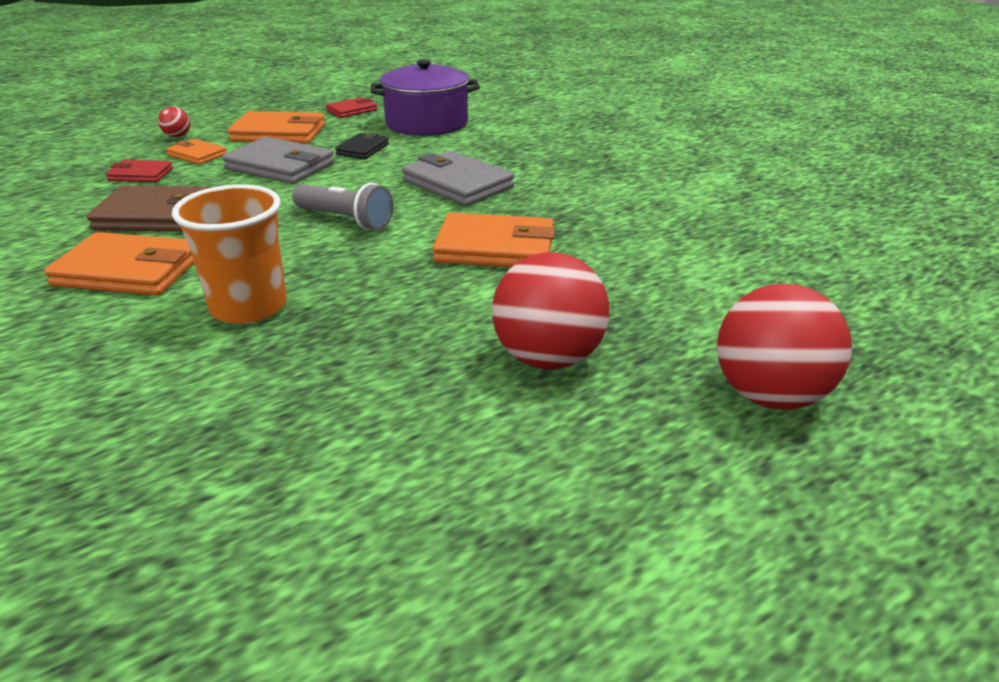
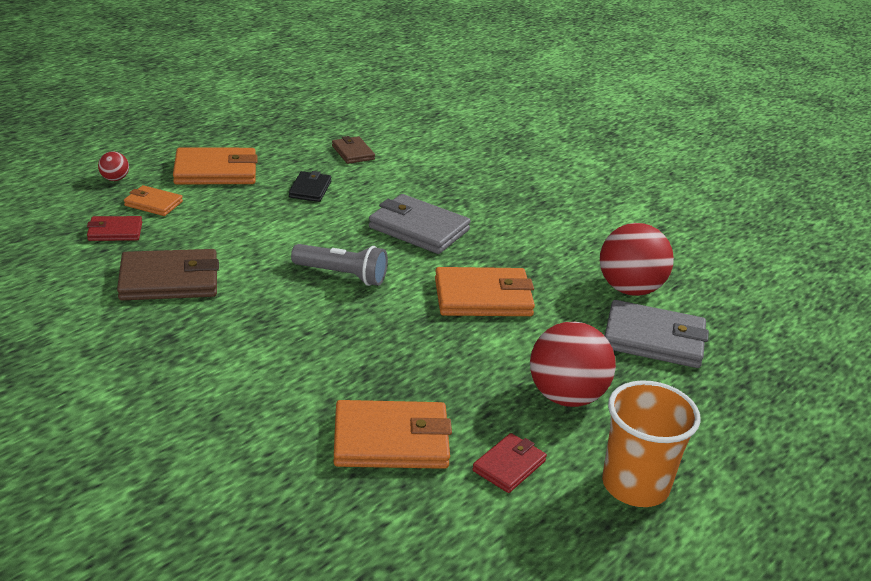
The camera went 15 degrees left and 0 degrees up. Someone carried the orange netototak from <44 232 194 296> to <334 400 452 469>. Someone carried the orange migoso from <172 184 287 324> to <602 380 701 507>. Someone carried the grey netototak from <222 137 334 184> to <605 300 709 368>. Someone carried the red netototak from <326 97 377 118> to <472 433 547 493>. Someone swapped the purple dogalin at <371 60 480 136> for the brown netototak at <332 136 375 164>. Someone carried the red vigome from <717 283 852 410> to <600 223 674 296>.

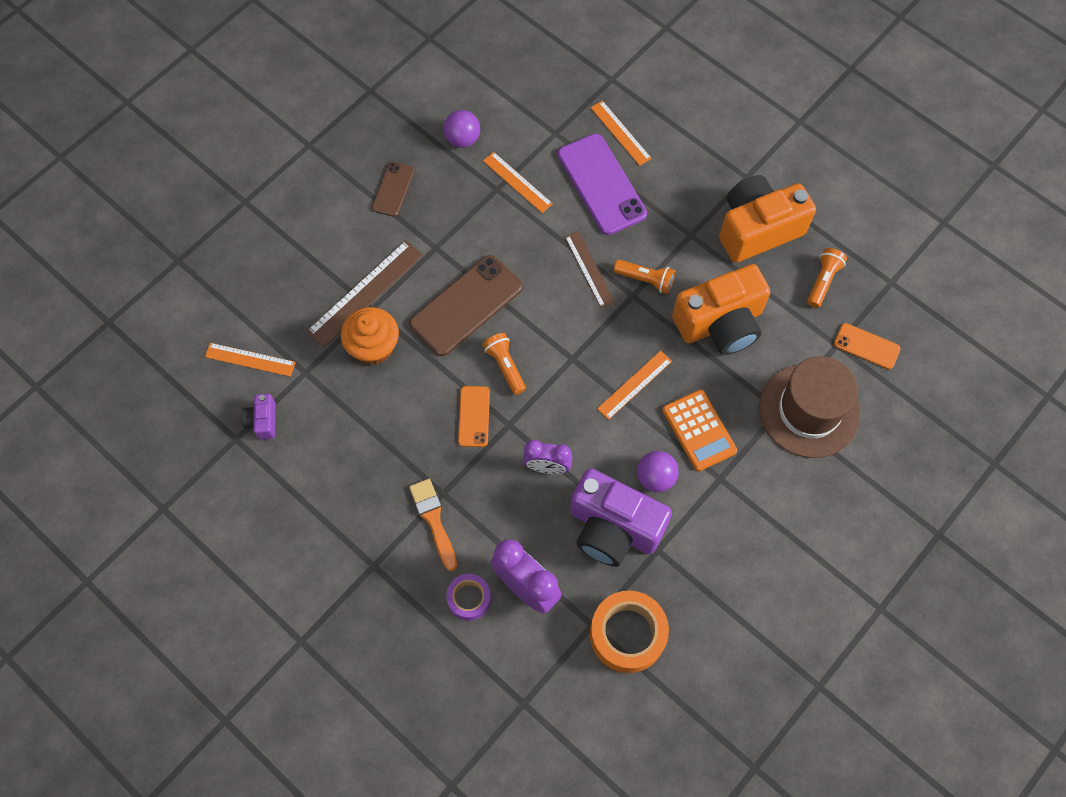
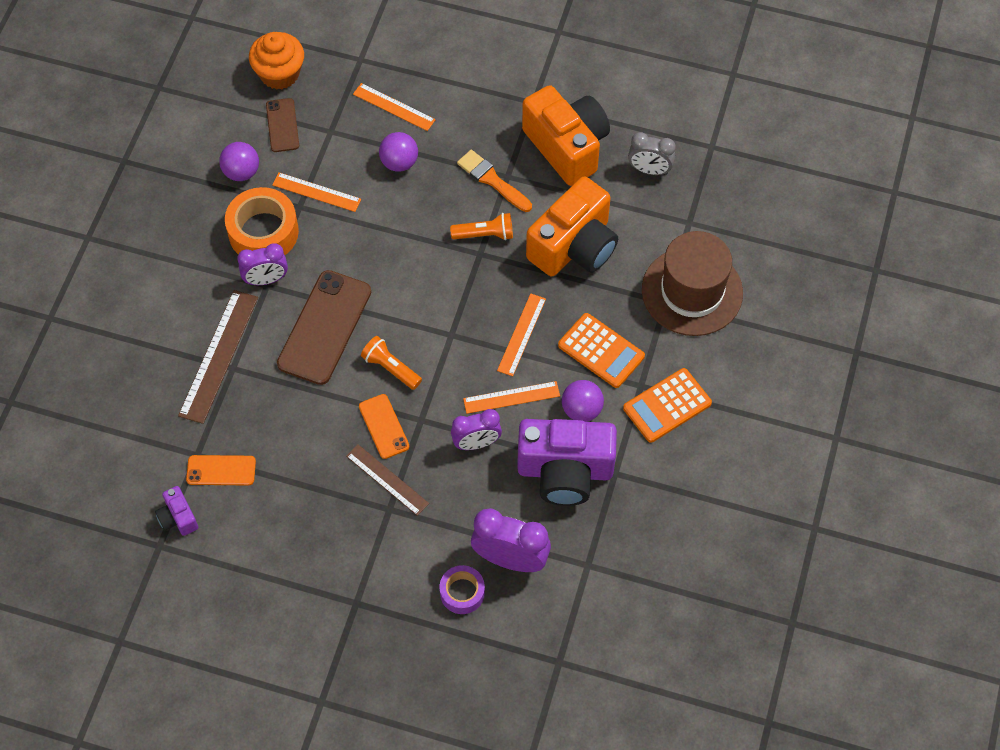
The camera went 25 degrees left and 5 degrees down. Someone carried the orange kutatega from <205 343 296 377> to <463 381 560 414>. Someone carried the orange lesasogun from <341 307 399 365> to <249 32 304 90>. Someone carried the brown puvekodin from <372 162 414 217> to <266 98 299 152>. Someone carried the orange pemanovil from <409 479 457 571> to <457 150 532 212>. Someone swapped the purple puvekodin at <557 134 647 235> for the purple vigome at <379 132 418 172>. Someone carried the brown kutatega from <565 231 615 308> to <346 444 429 516>. Someone carried the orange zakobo from <590 590 669 673> to <225 187 299 255>. Someone rotated the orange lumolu at <719 175 816 263> by 105 degrees clockwise. Someone swapped the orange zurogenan at <807 248 847 308> for the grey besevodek at <628 132 676 175>. Someone carried the orange puvekodin from <834 323 900 369> to <186 455 256 486>. Someone put down the purple besevodek at <237 243 288 285>. Someone put down the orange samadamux at <623 368 712 443>.

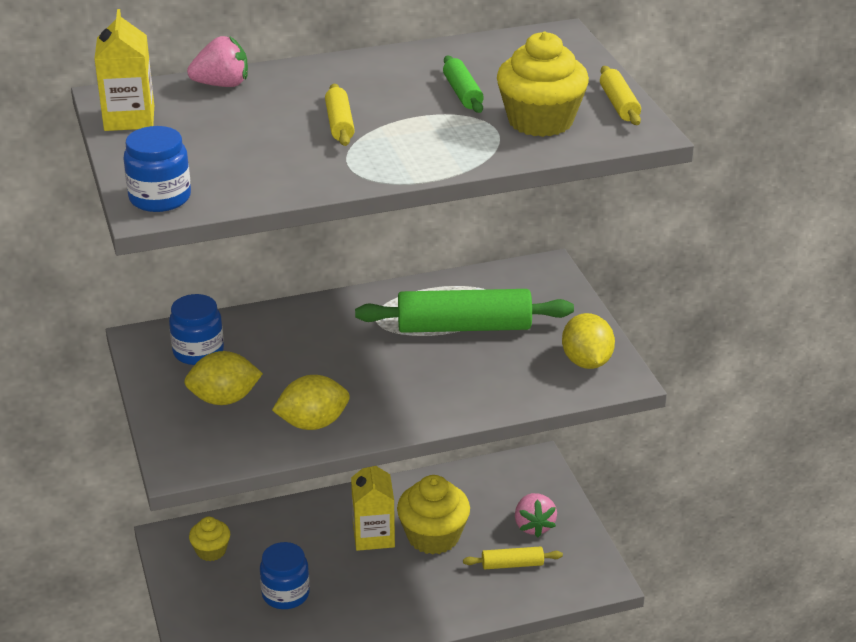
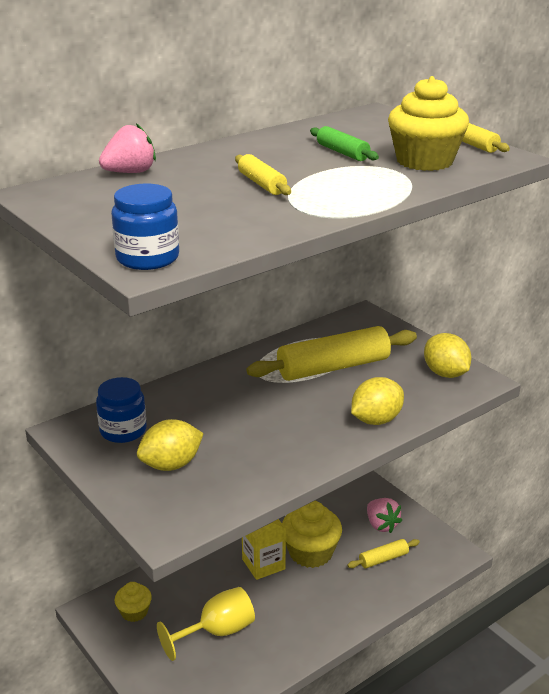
The camera went 20 degrees left and 5 degrees down. Someone took away the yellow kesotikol at <94 9 154 131>. Someone swapped the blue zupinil at <260 542 310 609> for the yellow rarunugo at <157 587 255 661>. Someone carried the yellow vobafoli from <272 375 350 430> to <351 377 404 425>. Someone repainted the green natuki at <355 289 574 333>, which became the yellow natuki at <246 326 417 381>.

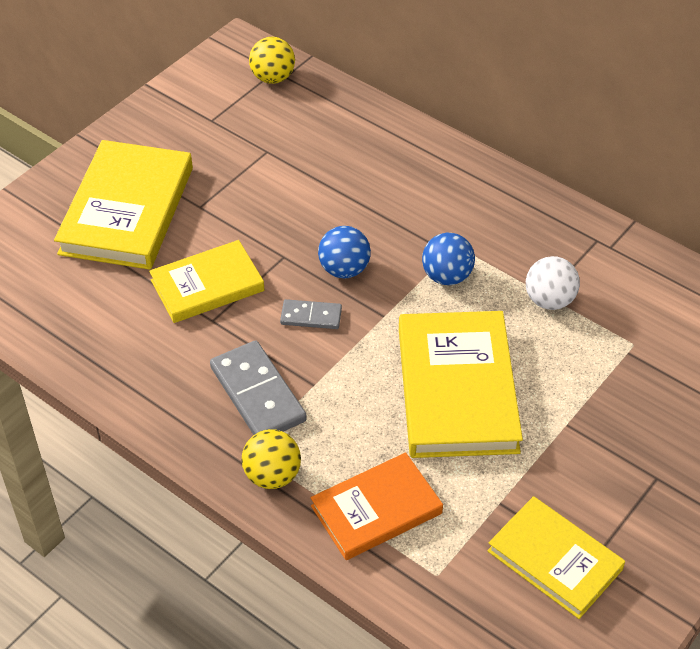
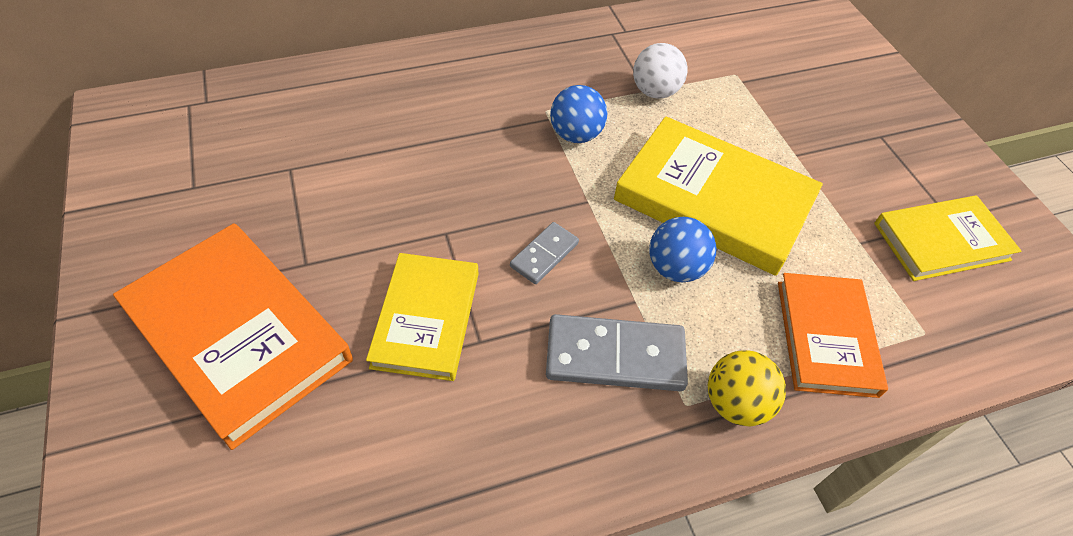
The camera went 60 degrees left and 5 degrees up. Someone repainted the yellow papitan at <54 140 193 270>, which became the orange papitan at <113 223 353 450>. Someone took away the yellow vigome at <249 37 295 84>. Someone carried the blue vigome from <318 226 371 278> to <649 217 716 282>.

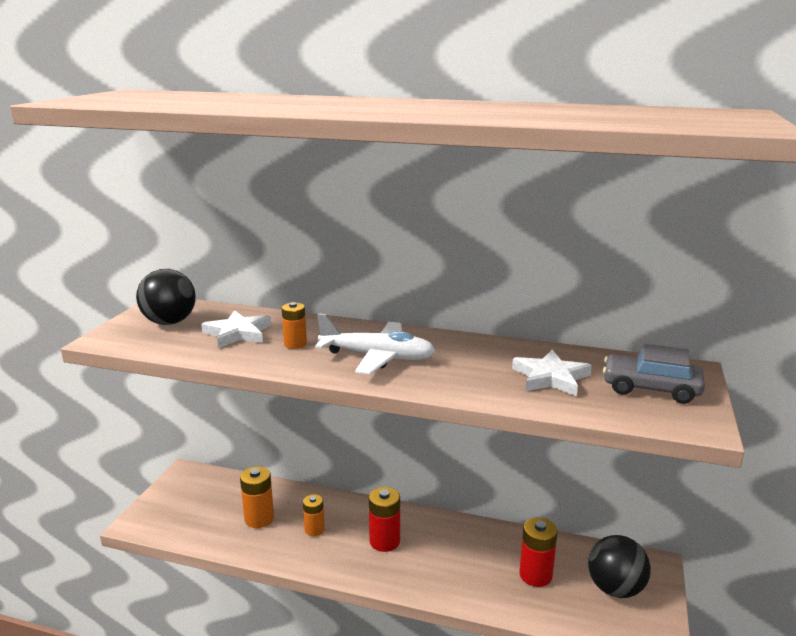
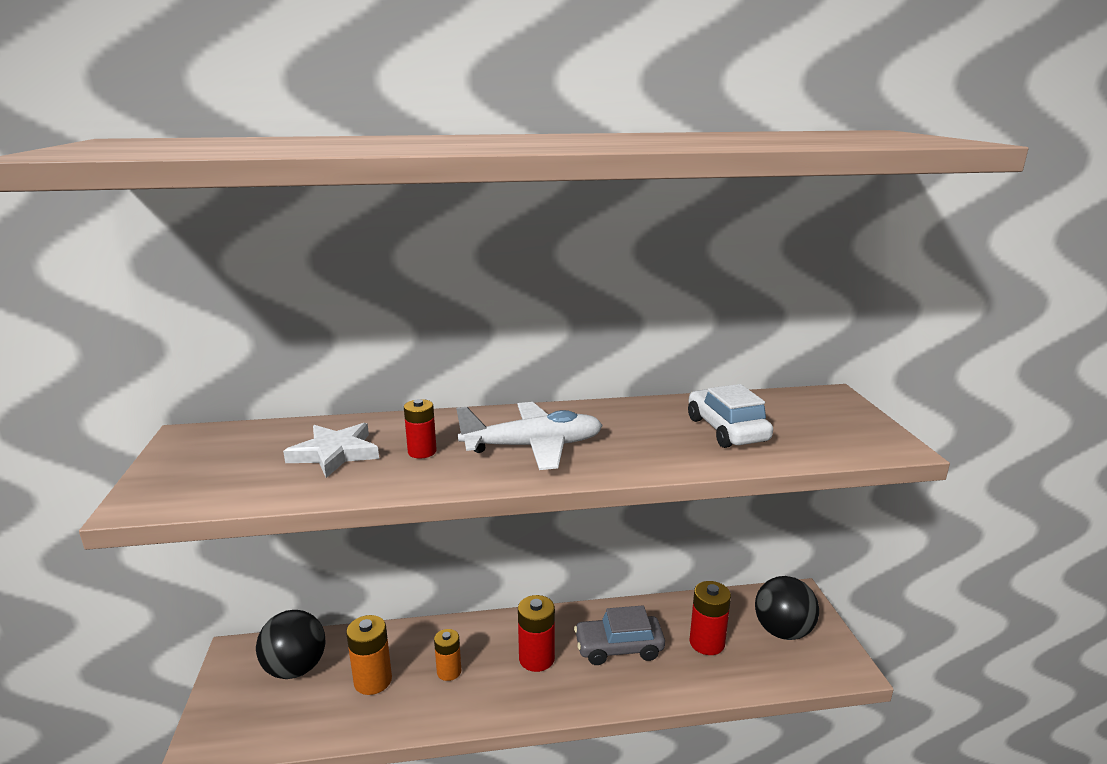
The camera went 25 degrees left and 0 degrees up. Someone carried the black vigome from <136 269 195 325> to <256 610 326 679>. Someone repainted the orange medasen at <282 302 307 349>, which became the red medasen at <404 399 437 458>. Someone swapped the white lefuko at <512 350 592 396> for the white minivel at <688 384 773 448>. Someone carried the grey minivel from <603 344 705 404> to <574 606 665 665>.

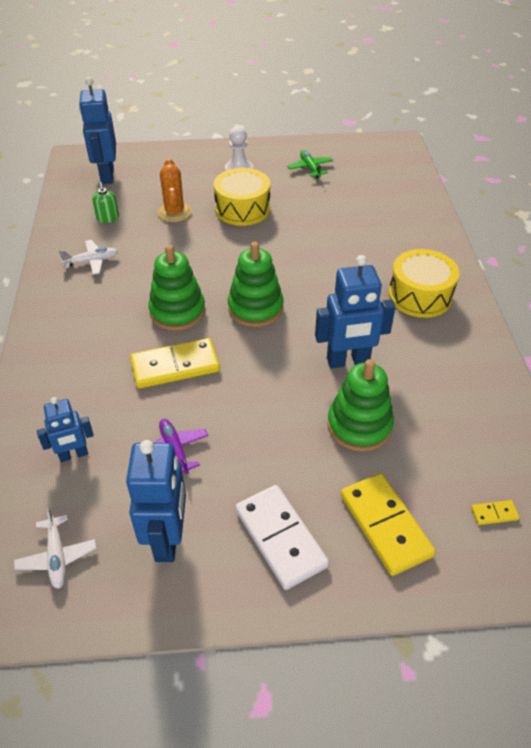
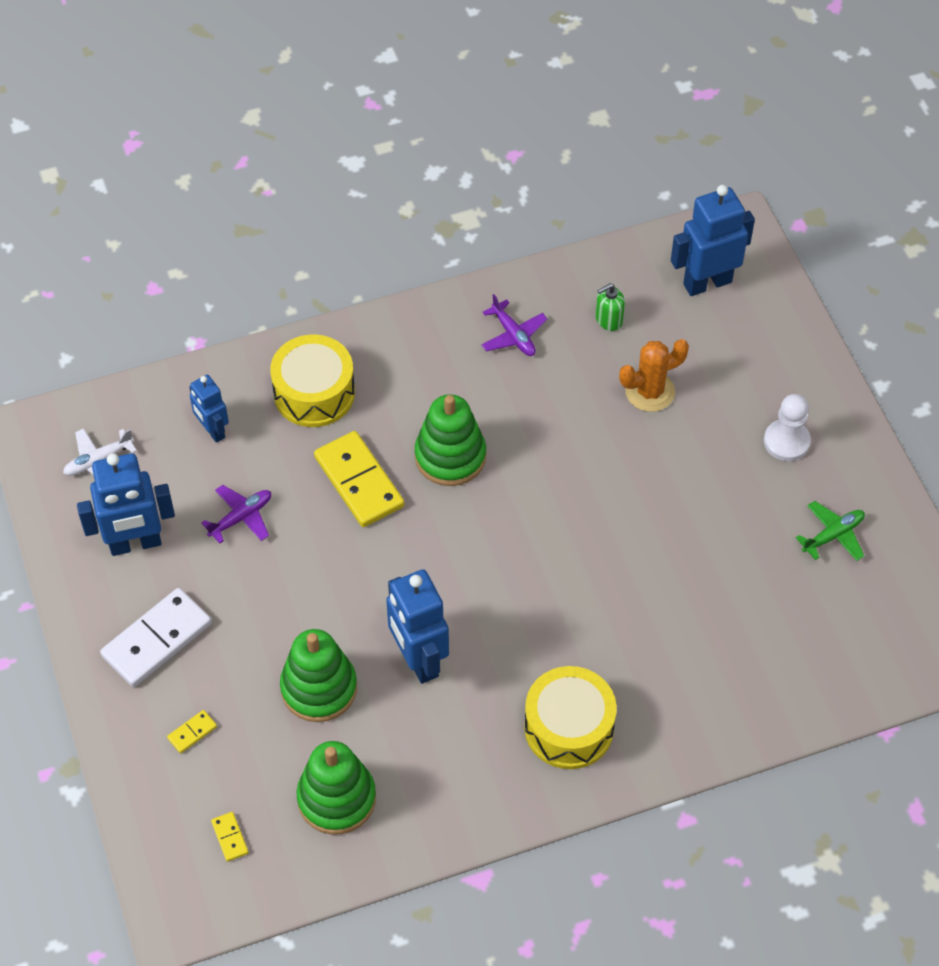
The camera went 75 degrees right and 10 degrees up. Someone repainted the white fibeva at <59 240 118 275>, which became the purple fibeva at <481 294 548 356>. Someone carried the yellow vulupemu from <214 168 270 226> to <270 334 355 427>. Someone carried the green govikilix from <228 242 284 327> to <297 741 376 834>. Someone scaled the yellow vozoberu at <341 473 436 576> by 0.43.

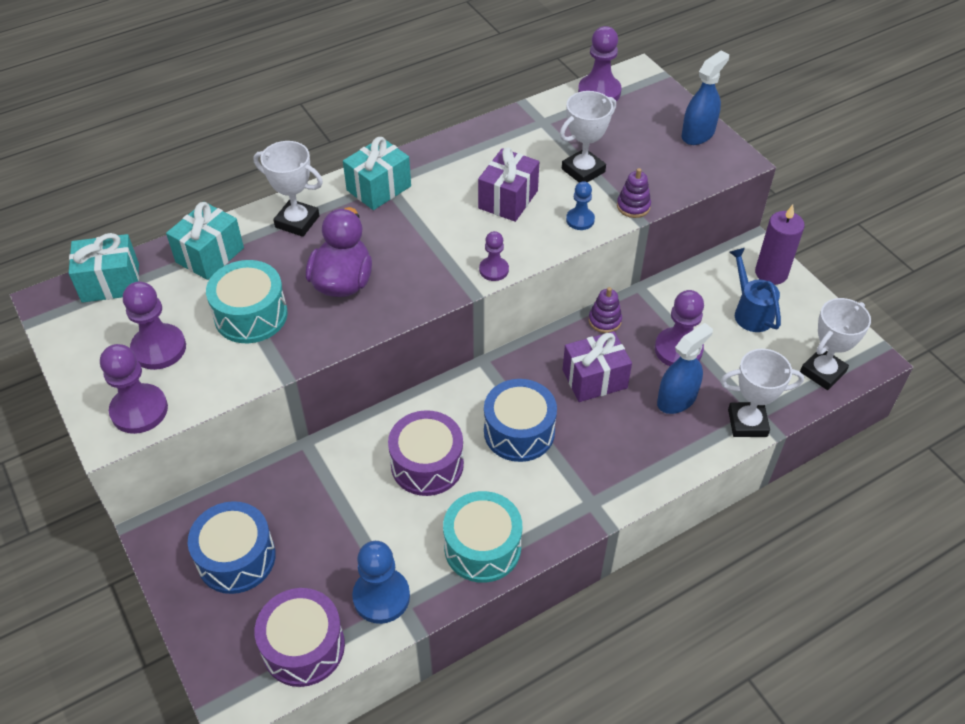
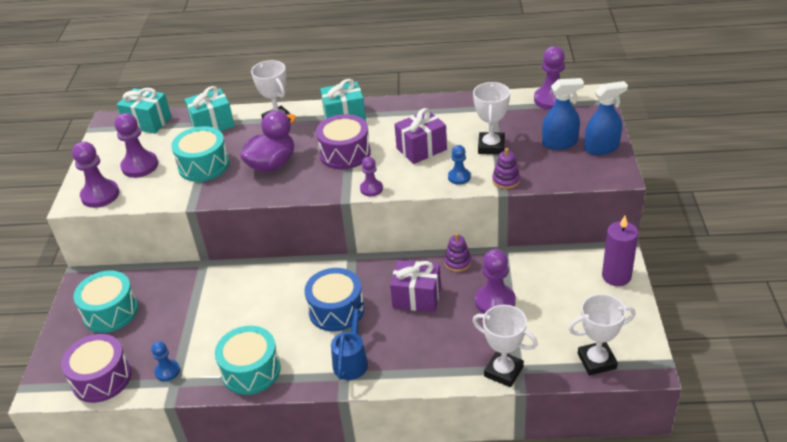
The camera went 35 degrees right and 10 degrees down. Someone repainted the blue vulupemu at <188 501 276 594>, which became the turquoise vulupemu at <73 271 138 333>. Someone scaled the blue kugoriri at <352 541 410 624> by 0.59. Someone carried the purple vulupemu from <388 410 464 496> to <316 114 371 169>. Someone rotated the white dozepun at <560 91 616 182> by 75 degrees counterclockwise. Someone carried the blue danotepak from <657 323 713 414> to <542 78 584 150>. Someone carried the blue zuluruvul from <730 248 781 332> to <331 301 368 380>.

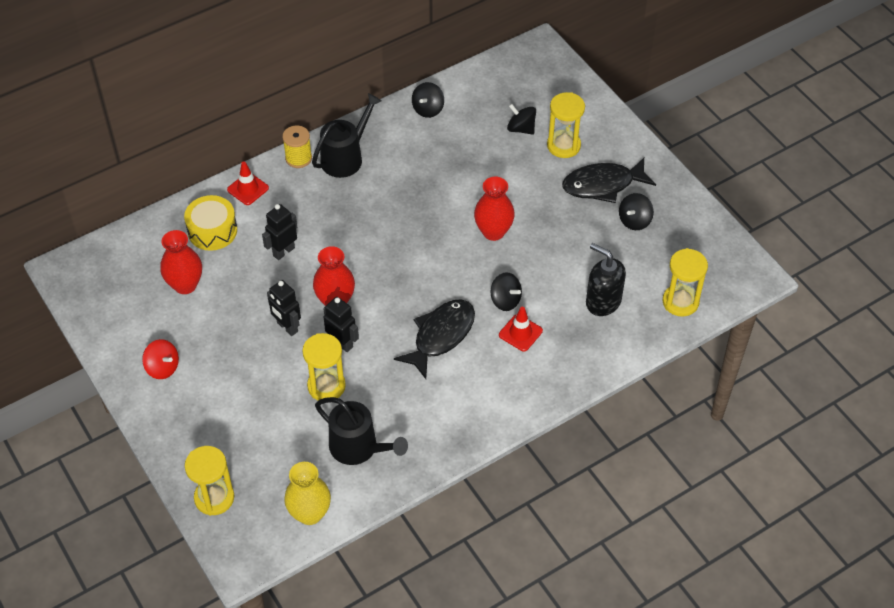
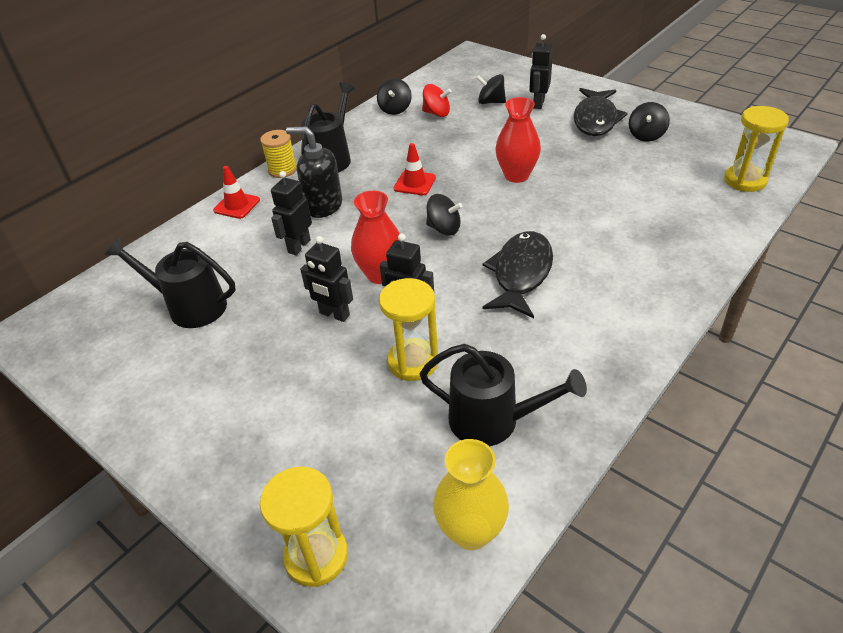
The camera went 15 degrees left and 10 degrees down. Someone carried the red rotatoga from <142 339 179 379> to <422 84 452 117>. Someone swapped the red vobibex at <160 230 202 294> for the black zuluruvul at <105 237 236 328>. Someone took away the yellow vulupemu at <184 195 237 251>. Someone carried the black rotatoga from <491 272 522 311> to <426 194 462 236>. Someone carried the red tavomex from <499 307 543 352> to <394 143 436 195>. Someone swapped the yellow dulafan at <547 92 585 158> for the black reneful at <529 34 552 109>. Someone rotated the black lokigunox at <562 158 656 203> by 45 degrees counterclockwise. Someone carried the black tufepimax from <586 243 626 316> to <286 127 342 218>.

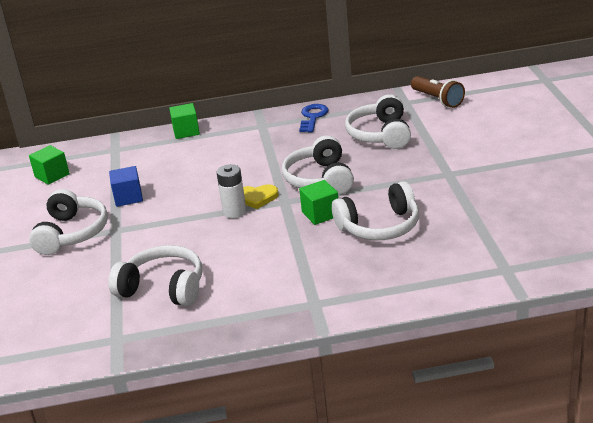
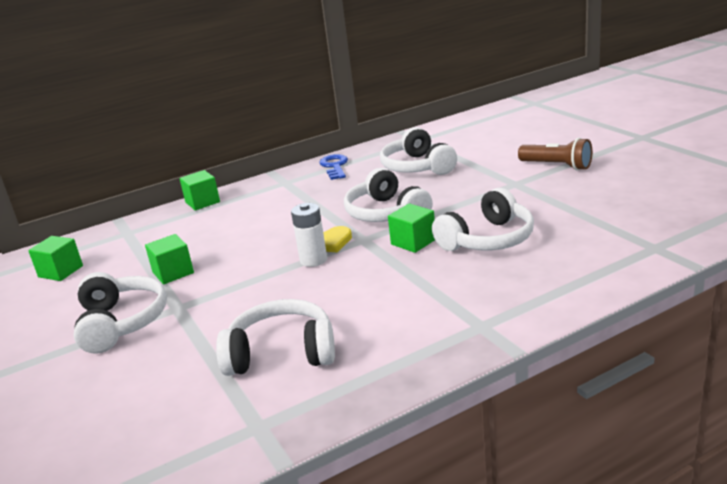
The camera went 20 degrees left and 5 degrees down. Someone repainted the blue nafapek at <109 166 143 207>, which became the green nafapek at <145 234 194 285>. Someone carried the brown zurogenan from <411 76 465 108> to <518 138 592 171>.

